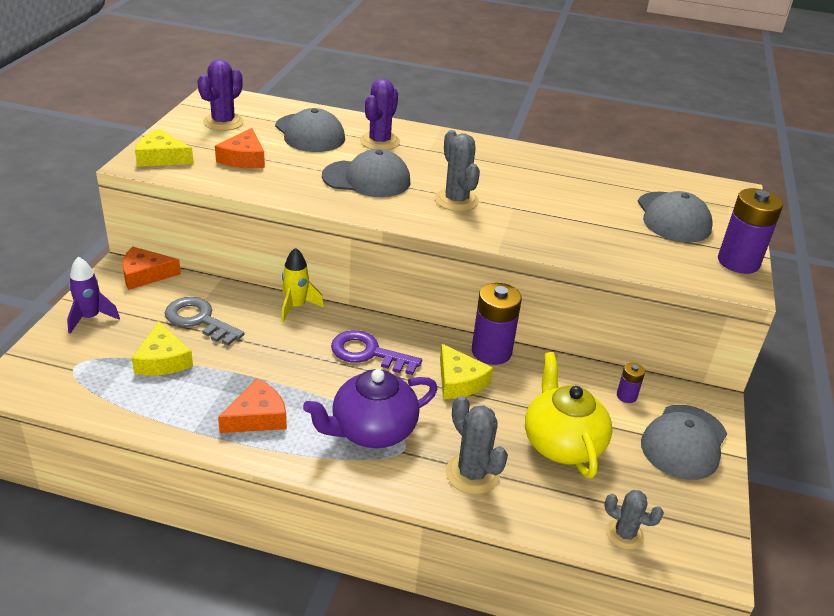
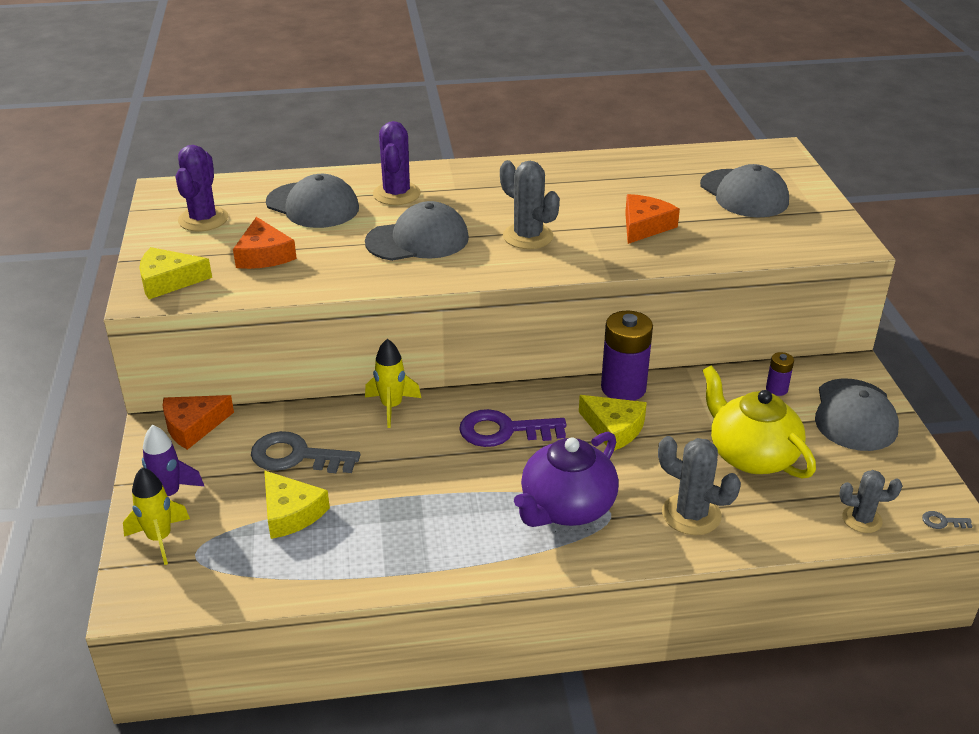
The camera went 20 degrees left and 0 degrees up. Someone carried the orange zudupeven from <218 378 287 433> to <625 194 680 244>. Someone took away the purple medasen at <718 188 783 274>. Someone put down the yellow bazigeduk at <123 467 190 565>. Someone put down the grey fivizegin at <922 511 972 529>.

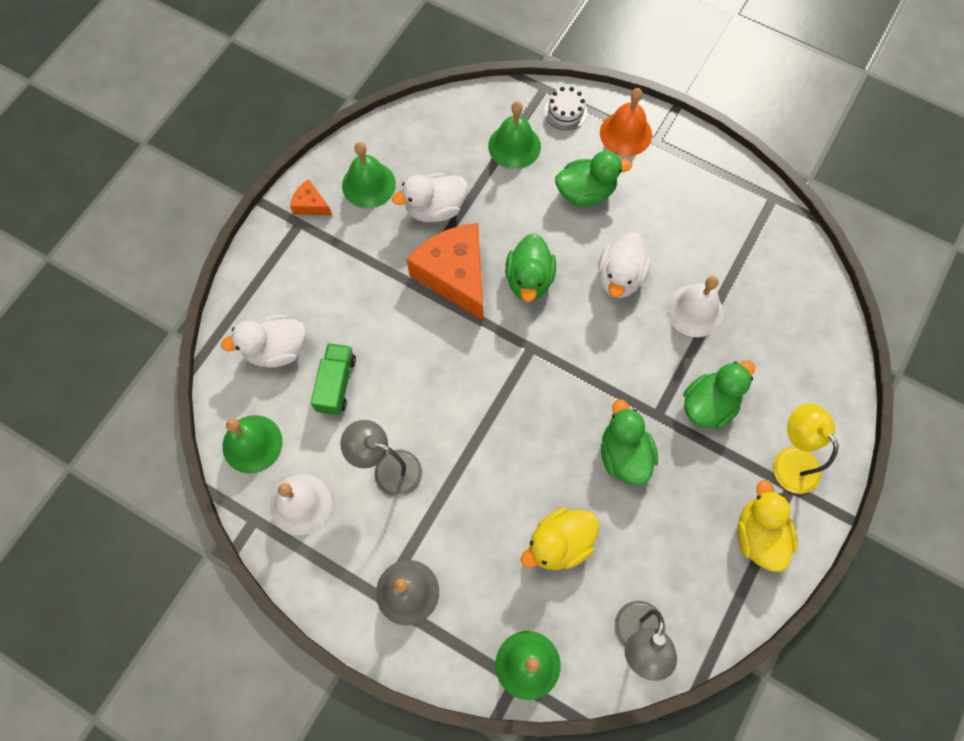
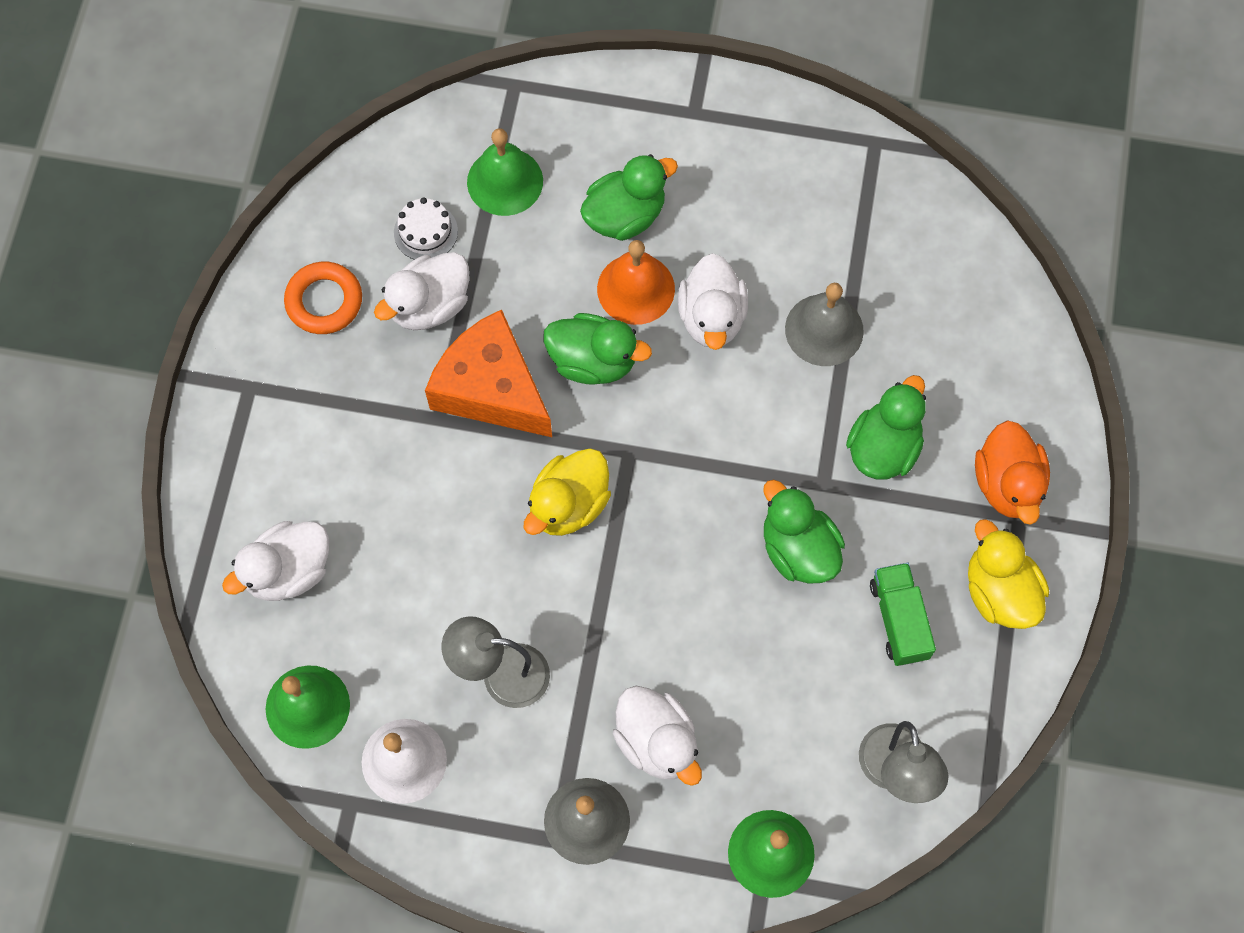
The camera went 20 degrees left and 0 degrees up. Someone took away the orange zudupeven at <290 179 332 215>. Someone carried the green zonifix from <311 343 356 415> to <870 563 936 666>. Someone swapped the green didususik at <342 142 396 208> for the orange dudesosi at <284 262 362 334>. Someone rotated the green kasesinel at <505 233 556 302> by 60 degrees counterclockwise. Someone carried the yellow kasesinel from <521 508 599 570> to <524 448 611 536>. Someone carried the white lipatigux from <544 87 587 130> to <394 197 458 260>. Someone carried the orange didususik from <600 88 652 156> to <597 240 675 325>. Someone repainted the white didususik at <667 276 723 337>, which became the grey didususik at <785 283 864 366>. Someone swapped the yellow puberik at <773 403 839 494> for the orange kasesinel at <975 420 1050 525>. Someone put down the white kasesinel at <613 686 702 786>.

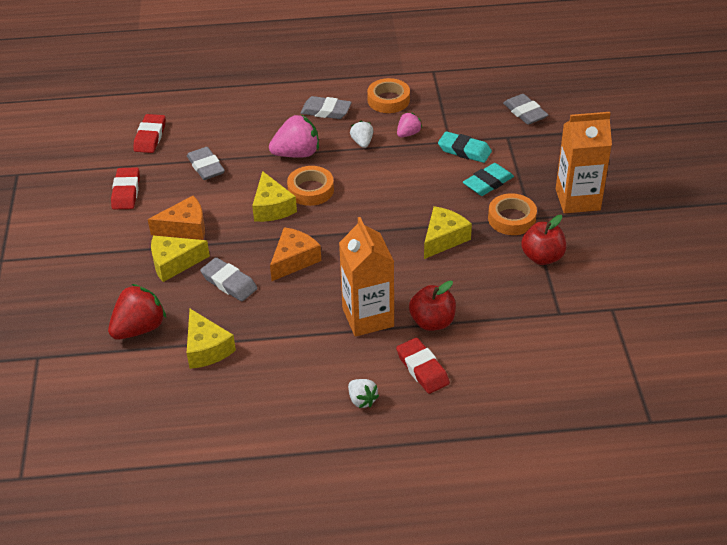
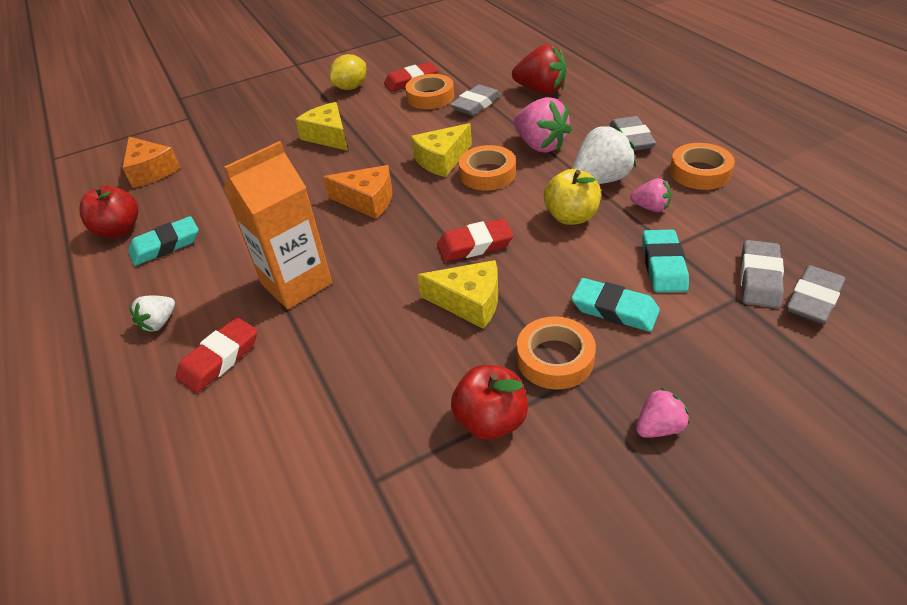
The camera went 70 degrees right and 0 degrees up. Someone carried the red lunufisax from <108 284 166 340> to <512 44 567 94>. Someone carried the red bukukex from <133 114 166 153> to <437 219 514 262>. Someone carried the orange zudupeven from <148 196 205 240> to <122 137 180 188>. Someone took away the yellow zudupeven at <187 309 236 369>. Someone carried the grey bukukex from <200 257 258 301> to <740 240 784 308>. Someone scaled the white lunufisax at <350 121 373 148> by 1.80. Someone carried the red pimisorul from <409 281 456 331> to <79 186 138 238>. Someone swapped the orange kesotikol at <556 112 612 213> for the pink lunufisax at <636 387 689 438>. Someone put down the turquoise bukukex at <128 216 198 266>. Someone put down the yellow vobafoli at <329 54 366 90>. Someone put down the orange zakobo at <405 74 454 109>. Someone put down the yellow pimisorul at <544 169 601 225>.

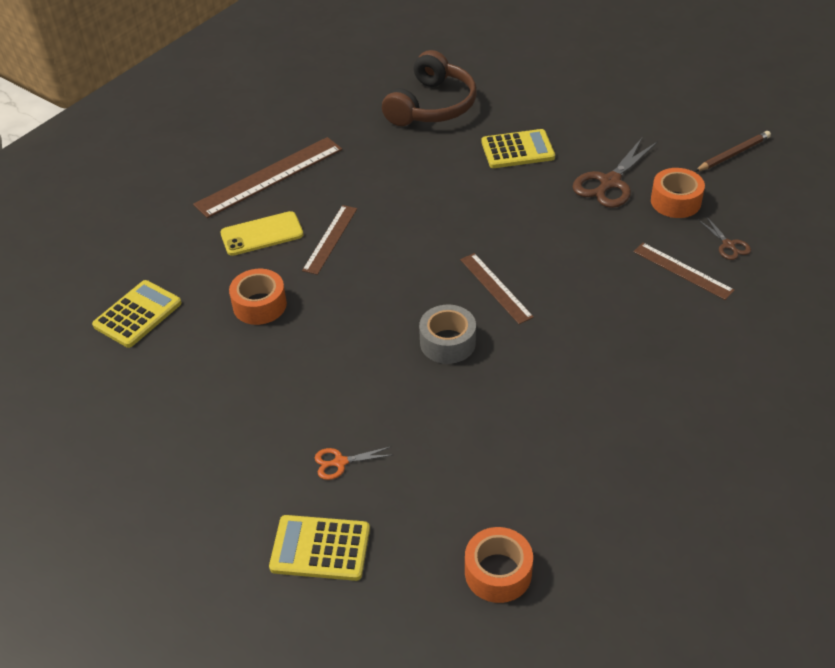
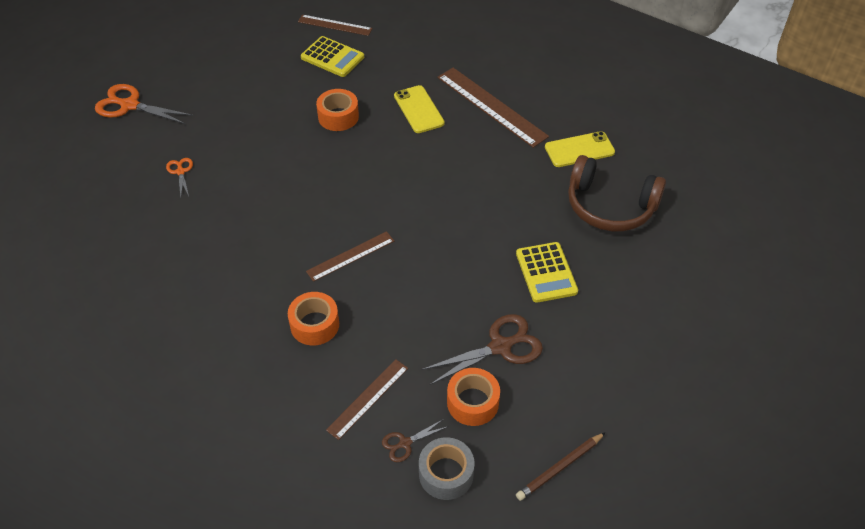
The camera went 85 degrees right and 5 degrees up. Someone took away the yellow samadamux at <269 515 370 581>. Someone carried the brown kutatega from <302 205 357 275> to <298 15 372 36>. Someone carried the grey zakobo from <419 305 476 364> to <419 437 475 500>. Someone carried the orange zakobo from <465 527 533 603> to <288 292 339 345>. Someone rotated the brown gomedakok at <573 137 658 208> by 120 degrees clockwise. Someone rotated the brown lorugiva at <695 131 771 172> by 90 degrees clockwise. Someone put down the orange gomedakok at <95 84 193 124>. Someone put down the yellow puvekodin at <545 131 615 167>.

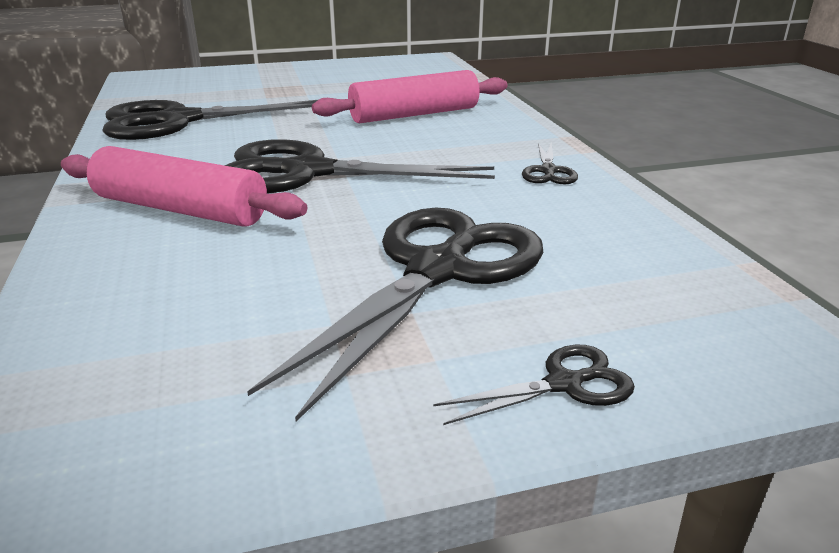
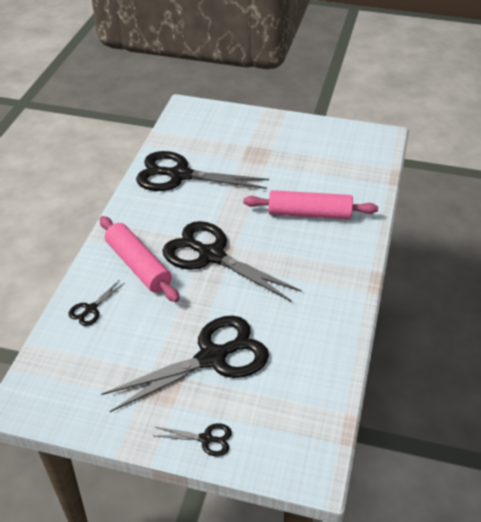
The camera went 30 degrees right and 15 degrees up. Someone carried the black gomedakok from <522 143 578 184> to <69 281 125 326>.

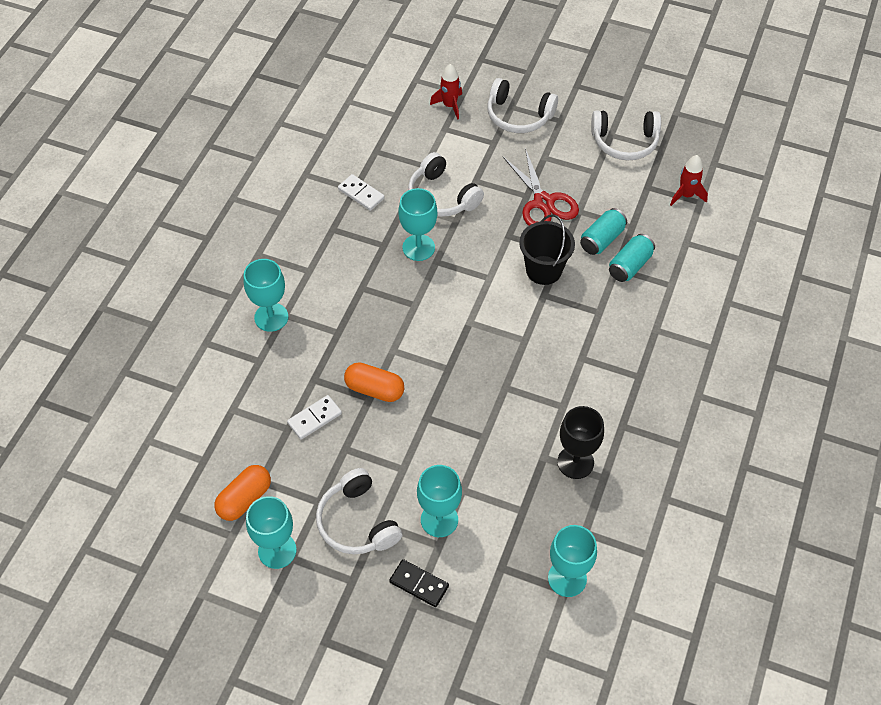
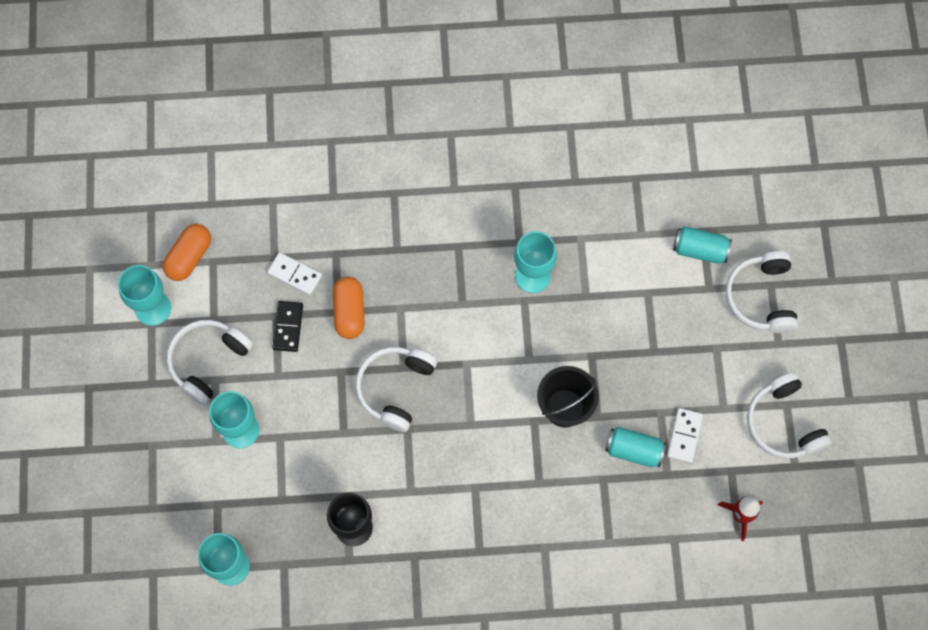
The camera went 65 degrees right and 15 degrees up. Someone rotated the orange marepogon at <214 465 271 521> by 75 degrees counterclockwise. Someone took away the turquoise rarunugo at <244 259 289 332>. Someone carried the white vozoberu from <338 174 385 211> to <667 408 703 463>. Someone carried the black vozoberu from <389 559 449 607> to <272 301 303 352>. Someone carried the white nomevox from <408 152 484 217> to <356 347 437 432>. Someone took away the red bazigeduk at <430 64 462 120>. Someone took away the red gomedakok at <503 148 579 226>. Someone carried the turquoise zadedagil from <609 234 655 282> to <673 226 732 264>.

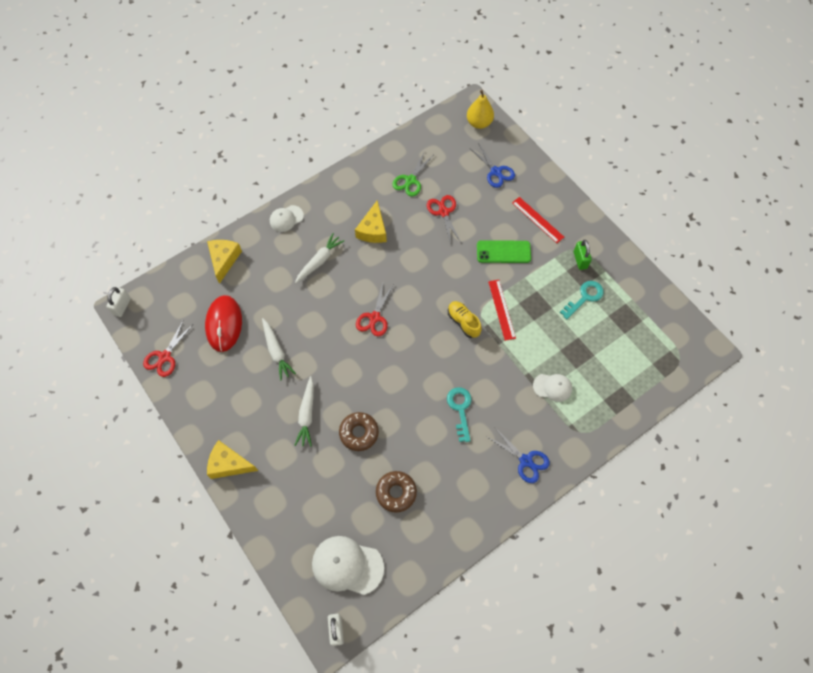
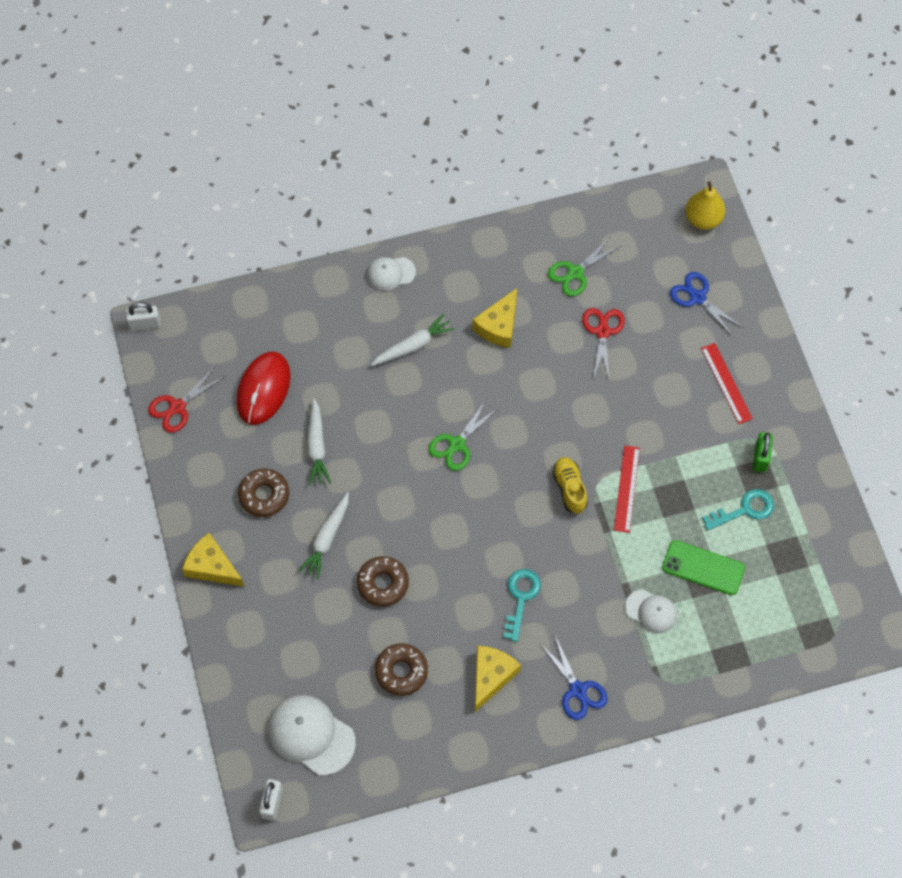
The camera went 20 degrees right and 0 degrees up. Someone rotated the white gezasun at <106 287 131 317> by 45 degrees clockwise. Someone carried the yellow zudupeven from <207 240 242 284> to <475 646 521 712>. Someone repainted the red gomedakok at <356 283 394 336>, which became the green gomedakok at <429 400 498 471>. Someone rotated the blue gomedakok at <471 143 515 188> by 150 degrees clockwise. Someone carried the green puvekodin from <477 240 531 263> to <662 540 745 595>. Someone put down the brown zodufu at <238 469 289 517>.

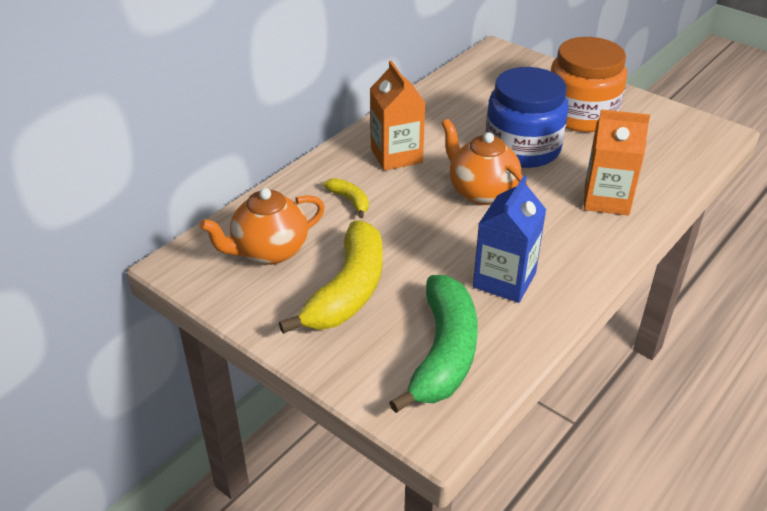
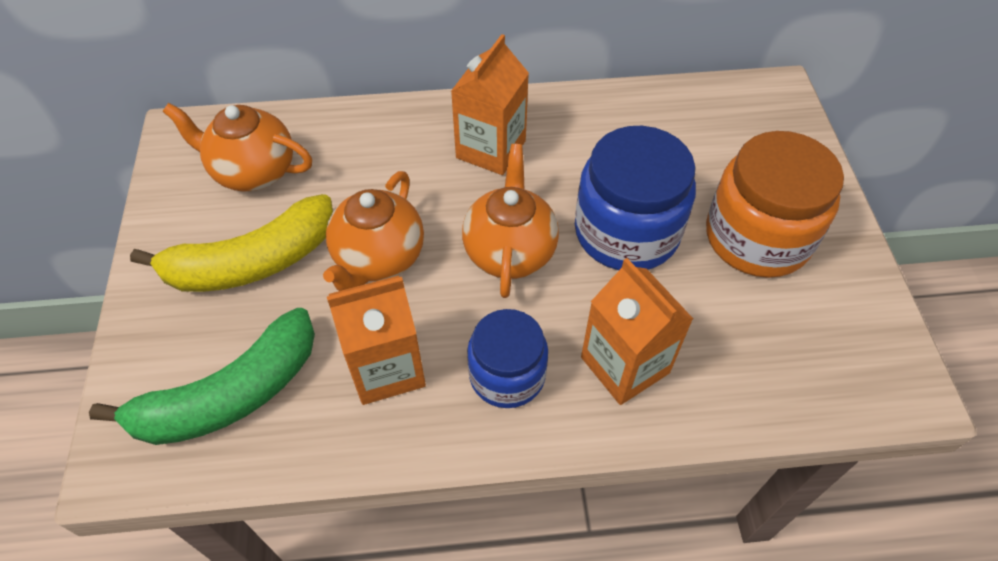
The camera went 45 degrees right and 15 degrees up. Someone took away the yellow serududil at <323 178 369 218>. Someone repainted the blue kesotikol at <473 176 547 303>, which became the orange kesotikol at <327 275 426 405>. Someone put down the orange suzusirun at <323 171 424 291>. Someone put down the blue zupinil at <467 309 548 408>.

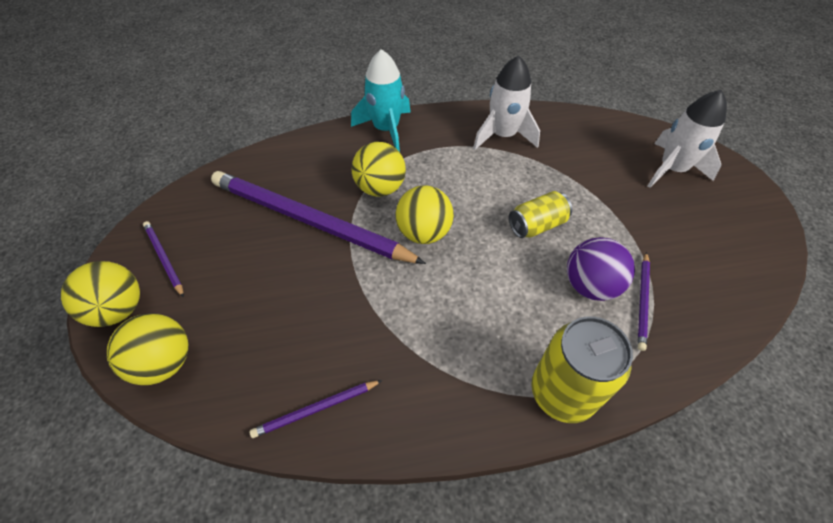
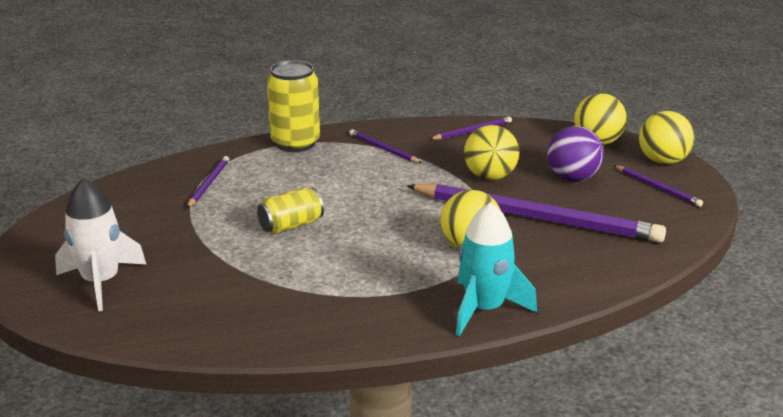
The camera went 175 degrees right and 25 degrees down. Someone carried the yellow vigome from <395 185 454 244> to <464 125 519 180>. Someone took away the white bazigeduk at <473 55 540 150>. Someone carried the purple vigome from <567 237 635 301> to <547 126 604 181>. Someone put down the purple lorugiva at <349 129 422 163>.

